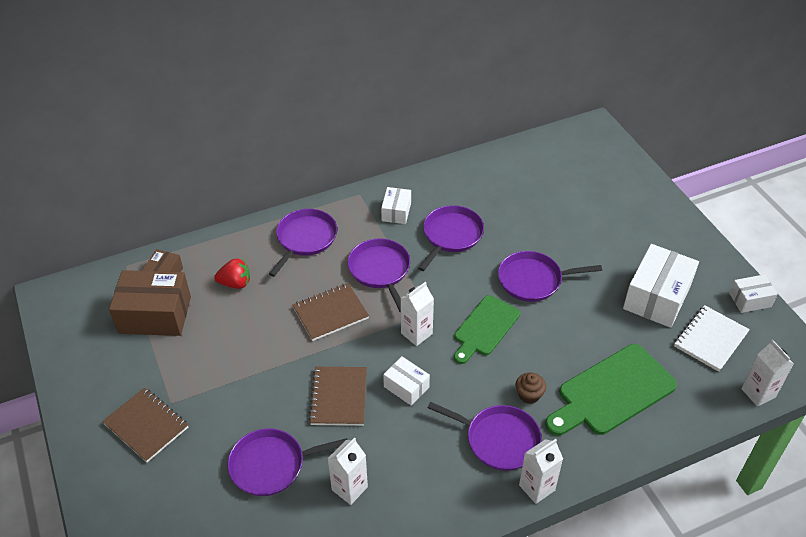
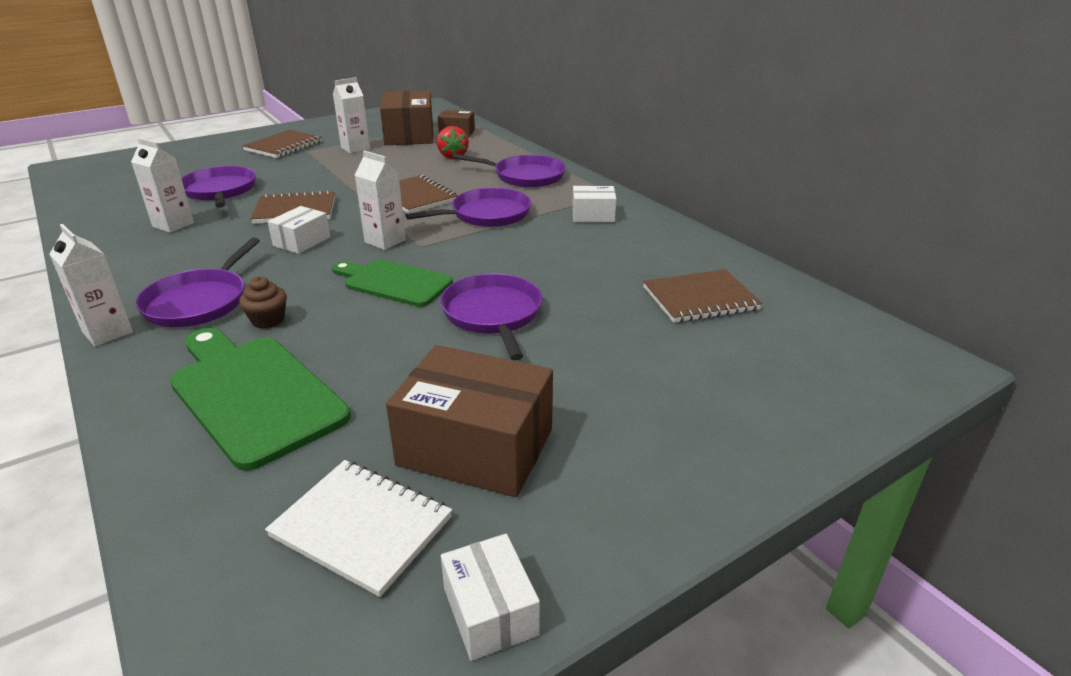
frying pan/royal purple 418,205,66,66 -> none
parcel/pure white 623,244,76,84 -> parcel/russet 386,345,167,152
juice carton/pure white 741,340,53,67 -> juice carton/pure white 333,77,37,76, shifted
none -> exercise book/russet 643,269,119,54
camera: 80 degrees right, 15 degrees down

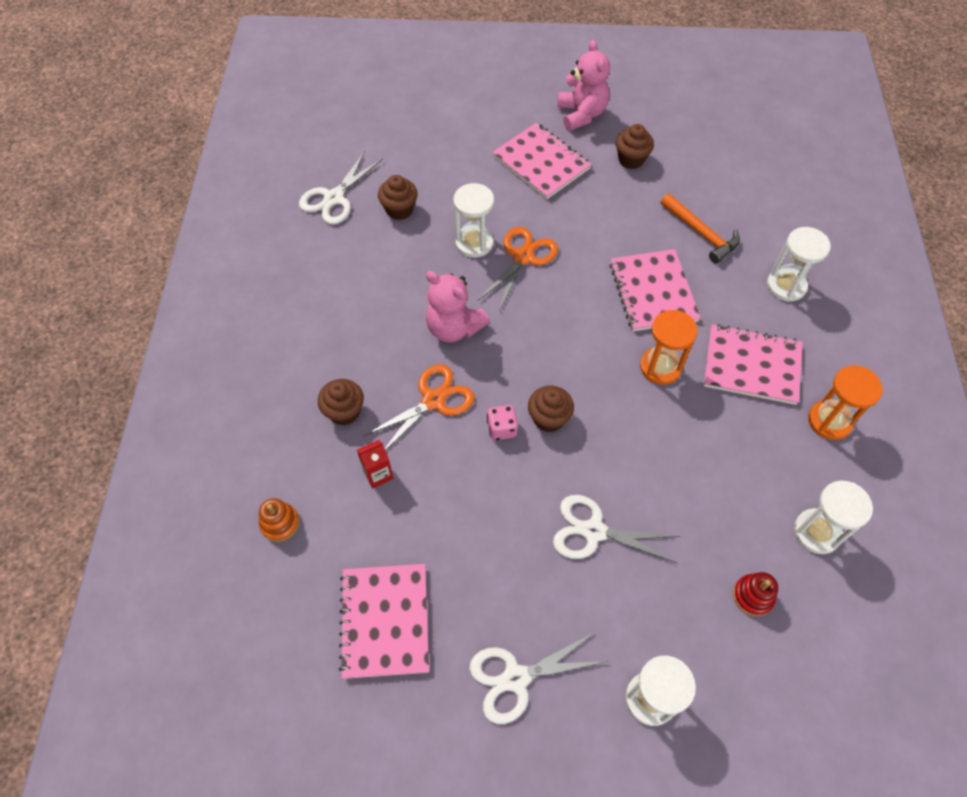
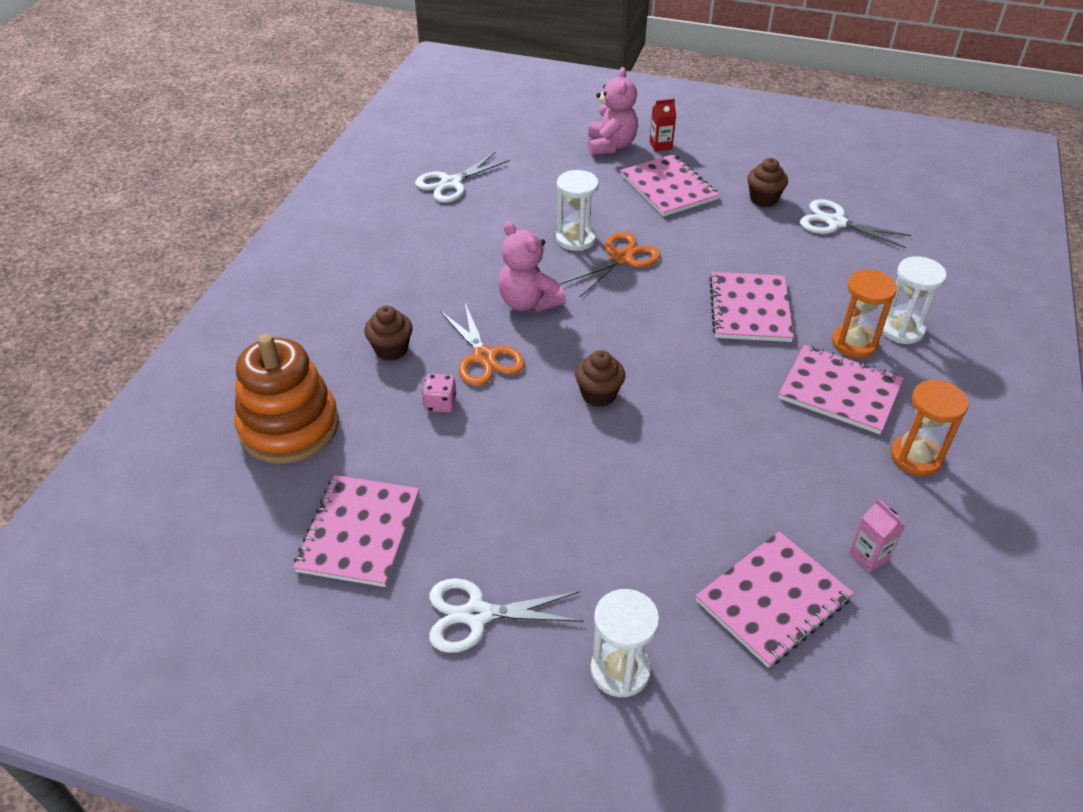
stuffed bear/rosy 557,40,53,91 -> stuffed bear/rosy 588,67,50,89, shifted
cupcake/russet 378,175,40,45 -> none
hammer/orange 661,193,79,71 -> none
sand timer/orange 640,310,58,75 -> sand timer/orange 832,269,65,89, shifted
pair of scissors/orange 363,364,112,86 -> pair of scissors/orange 440,303,85,83, 90 degrees clockwise
die/rosy 487,405,31,36 -> die/rosy 422,374,34,38, shifted
juice carton/scarlet 357,440,37,49 -> juice carton/scarlet 650,99,26,53, shifted
sand timer/pure white 794,481,79,73 -> juice carton/rosy 849,499,56,73
pair of scissors/pure white 553,495,128,68 -> pair of scissors/pure white 800,199,111,49, shifted
stacking toy/orange 259,498,40,44 -> stacking toy/orange 235,334,104,130, x2.41
stacking toy/scarlet 733,572,45,44 -> exercise book/rosy 695,531,159,137
camera: 15 degrees right, 15 degrees down

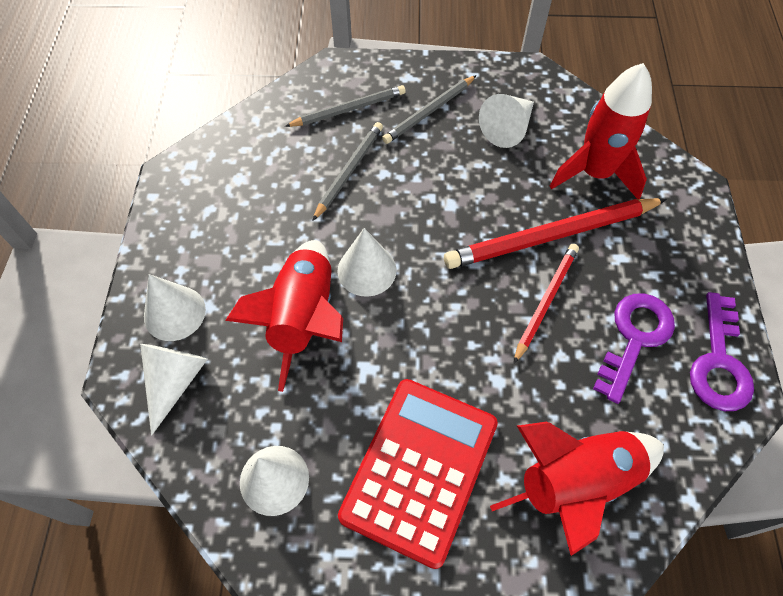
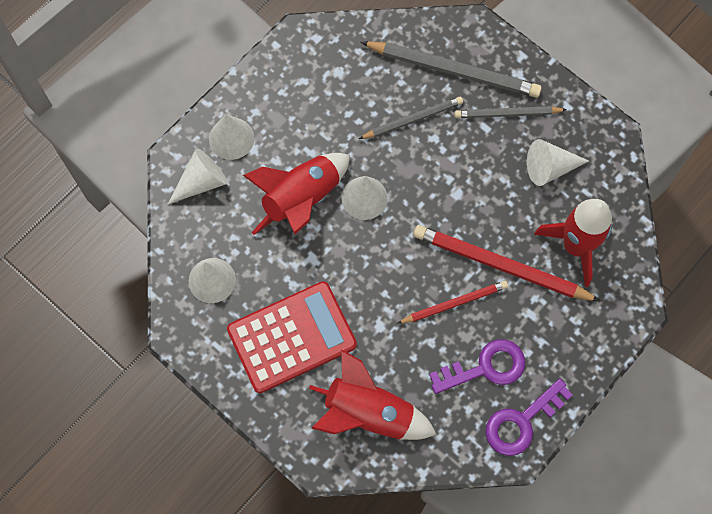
wooden pencil/ash-grey 285,85,121,42 -> wooden pencil/ash-grey 361,41,181,57, x1.68
camera: 40 degrees right, 10 degrees up

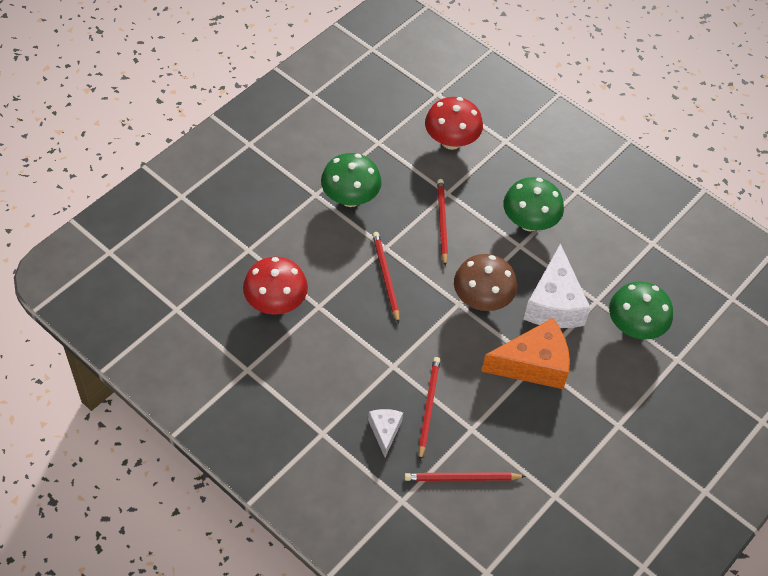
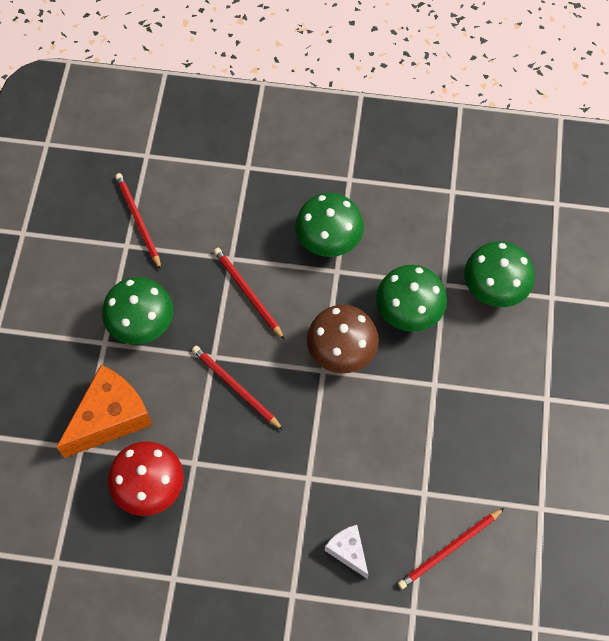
fungus/scarlet 425,97,58,53 -> none
cheese wedge/pure white 523,243,68,85 -> fungus/green 376,265,71,67
cheese wedge/orange 481,318,89,71 -> cheese wedge/orange 57,365,95,93, shifted
wooden pencil/scarlet 418,357,22,104 -> wooden pencil/scarlet 115,173,46,96, shifted
camera: 30 degrees left, 10 degrees up

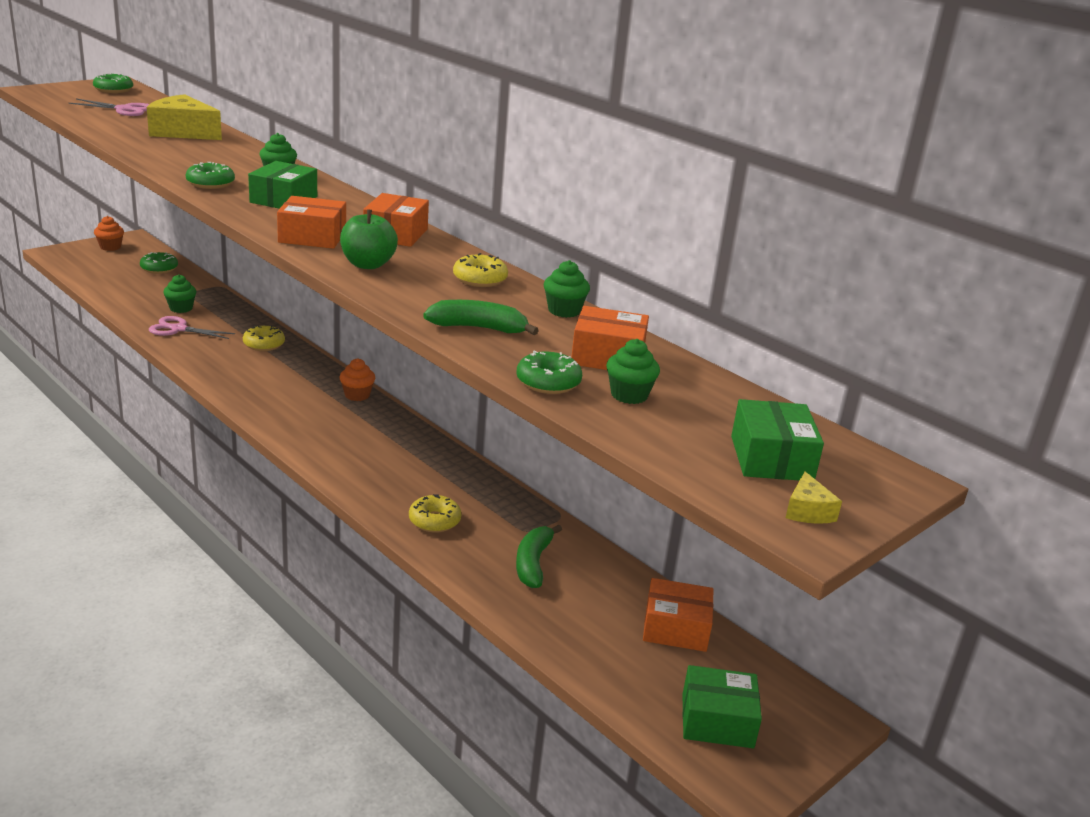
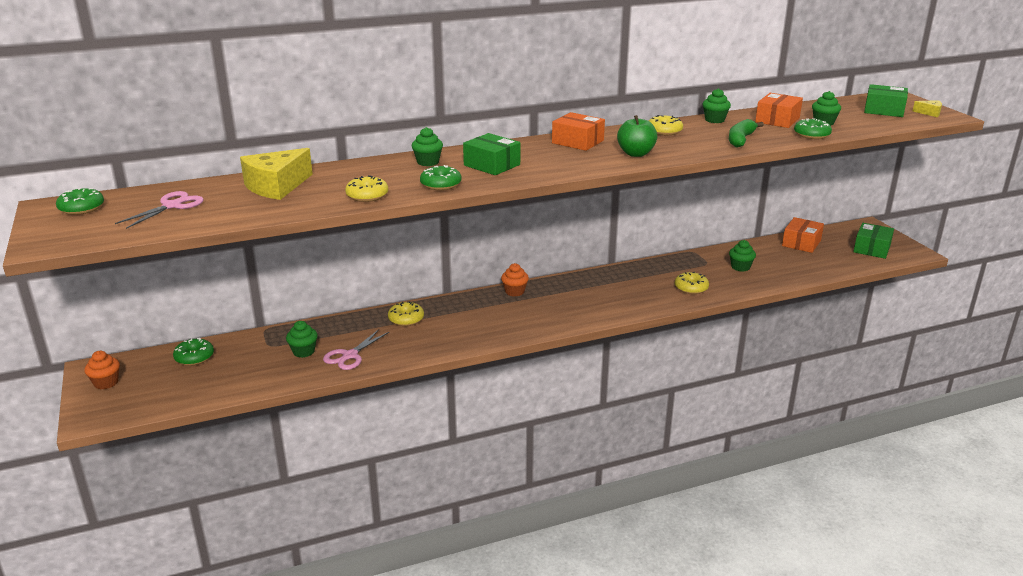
parcel/orange 277,196,69,53 -> none
toy banana/green 516,525,46,63 -> cupcake/green 729,240,27,32
none -> glazed donut/bright yellow 345,175,43,27
camera: 65 degrees left, 0 degrees up

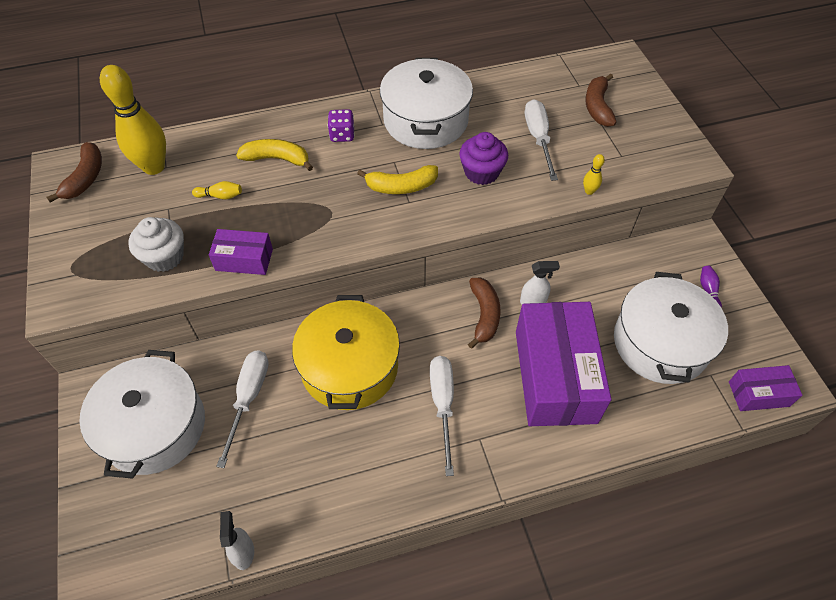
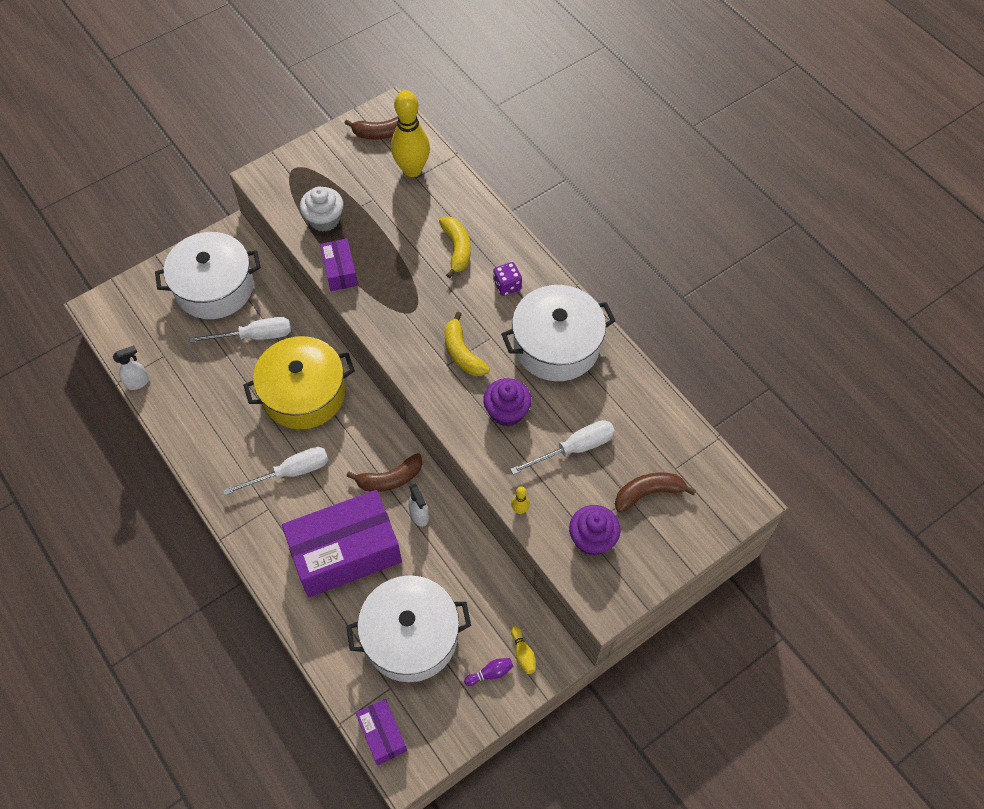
tenpin/bright yellow 192,181,50,18 -> tenpin/bright yellow 511,626,24,48, shifted
none -> cupcake/royal purple 569,505,52,51
camera: 70 degrees right, 5 degrees up

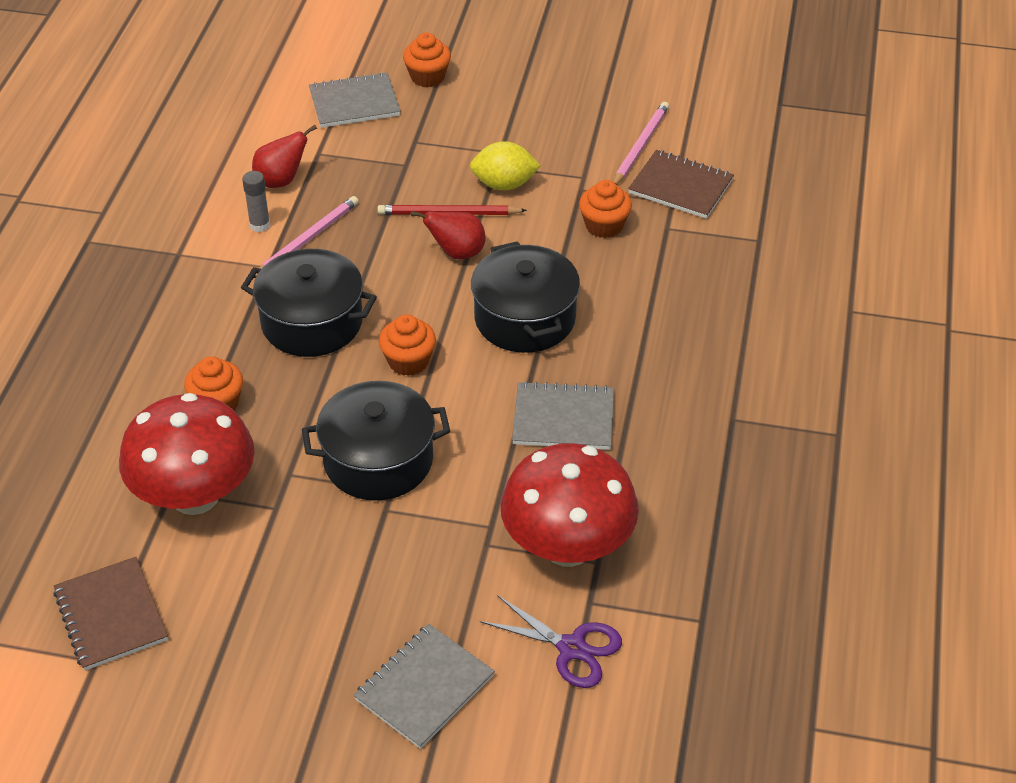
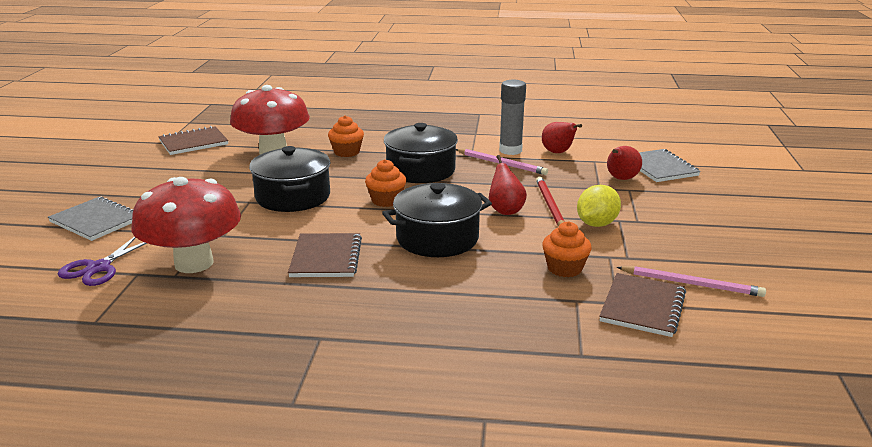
cupcake/orange 403,33,48,54 -> none
citrus fruit/bright yellow 470,141,71,49 -> citrus fruit/bright yellow 577,185,44,42, 45 degrees clockwise
stick of glue/ash-grey 242,171,28,61 -> stick of glue/ash-grey 499,80,27,75, x1.65
exercise book/ash-grey 512,381,102,69 -> exercise book/russet 288,233,74,44
none -> pear/scarlet 607,146,35,34
camera: 85 degrees right, 20 degrees down

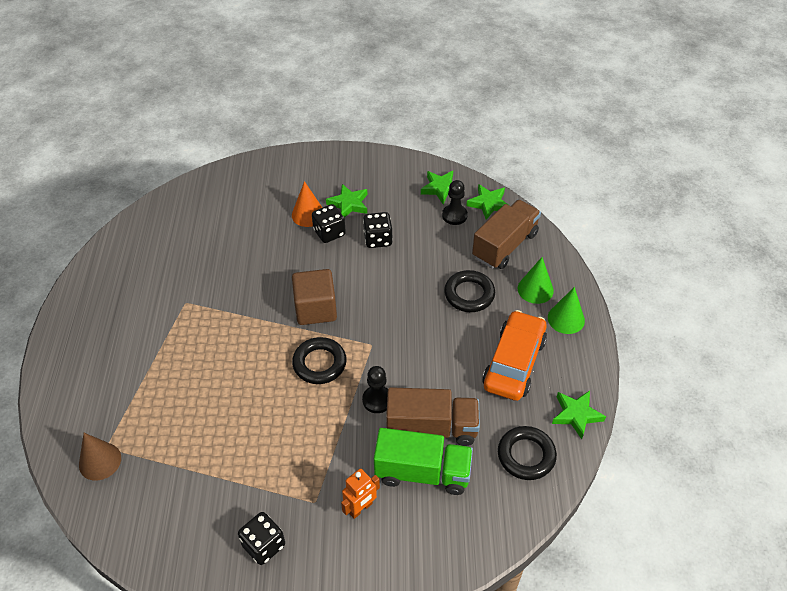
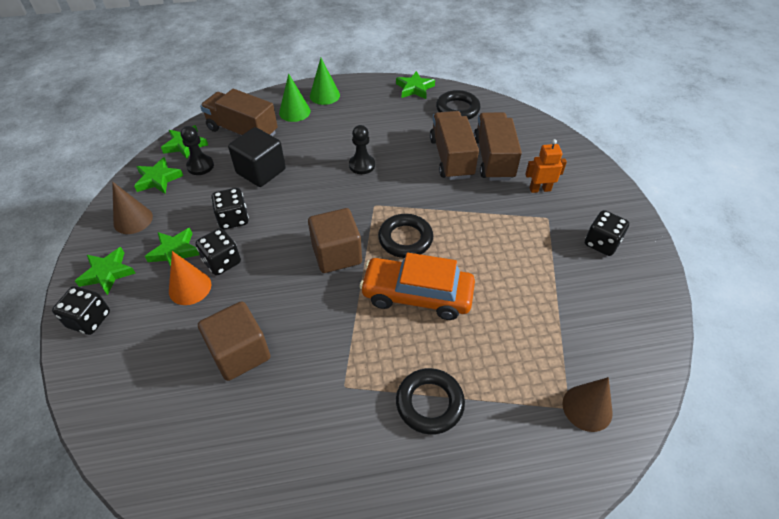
hoop/jet-black 444,270,51,42 -> hoop/jet-black 396,368,69,67, shifted
toy car/orange 482,310,65,91 -> toy car/orange 359,253,116,67, shifted
pawn/jet-black 362,366,26,47 -> pawn/jet-black 349,125,26,49, shifted
truck/green 374,428,99,67 -> truck/russet 474,112,48,69
toy robot/orange 341,468,39,51 -> toy robot/orange 525,139,42,54, 45 degrees counterclockwise
none -> block/jet-black 228,127,58,60
none -> cone/russet 112,182,41,52
none -> star shape/green 75,247,61,48
none -> die/jet-black 52,286,58,49
none -> block/russet 198,301,72,80
camera: 100 degrees left, 0 degrees up

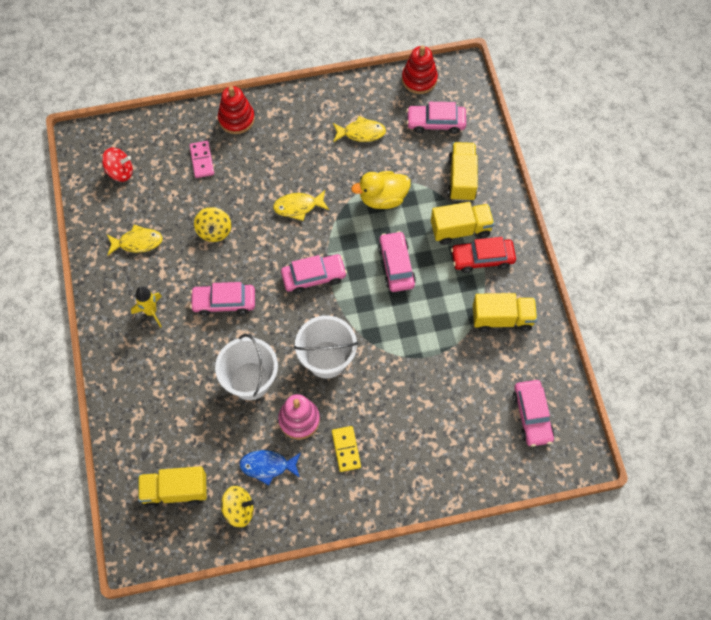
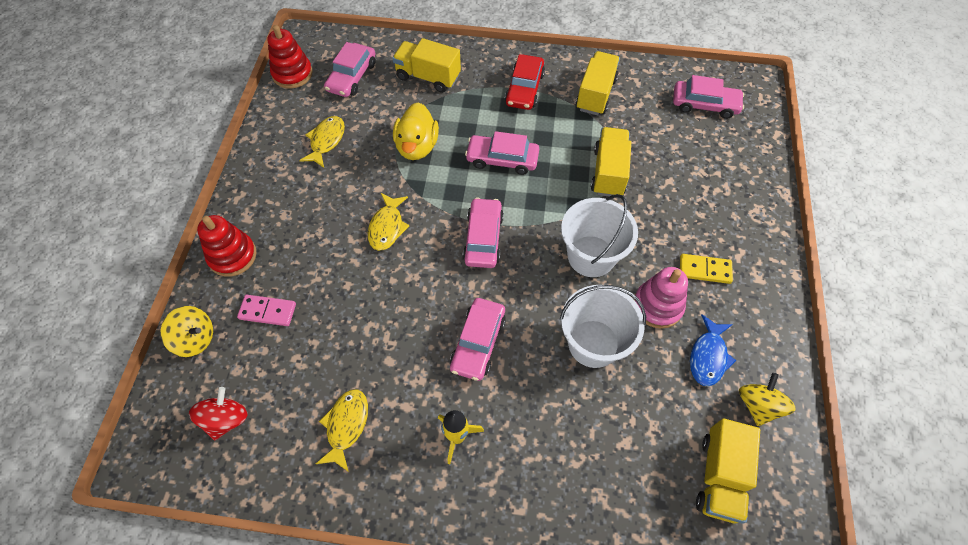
truck/bright yellow 431,202,63,43 -> truck/bright yellow 591,127,40,70, shifted
toy top/bright yellow 194,207,37,35 -> toy top/bright yellow 161,306,52,51, shifted
camera: 70 degrees left, 5 degrees down

